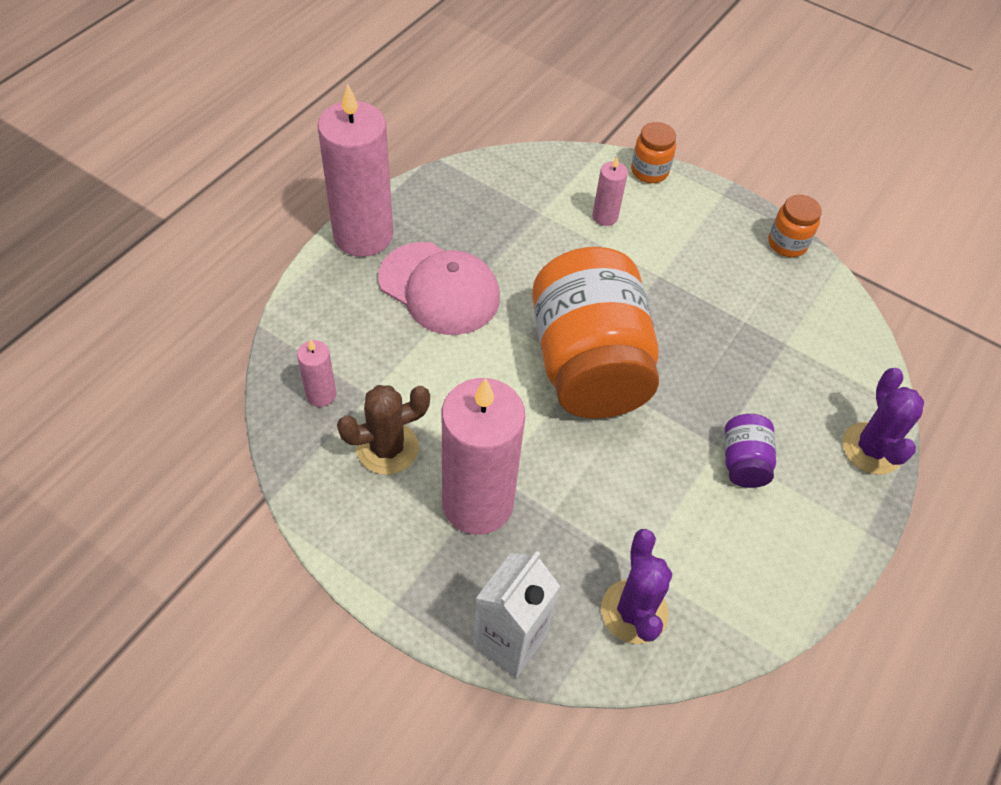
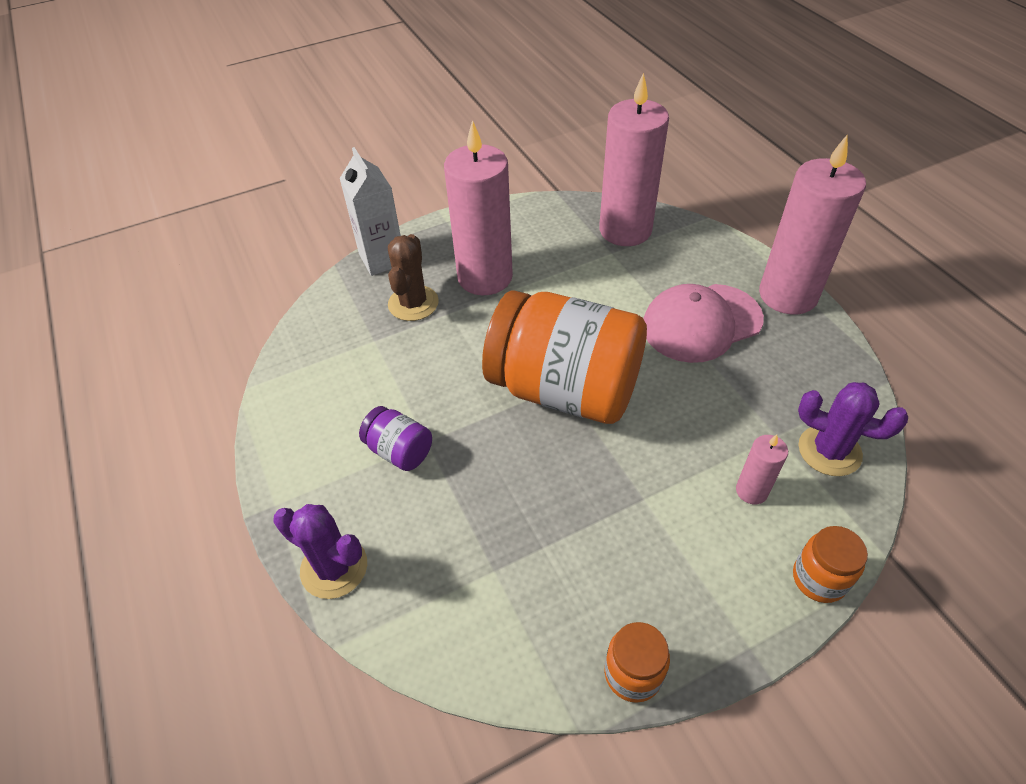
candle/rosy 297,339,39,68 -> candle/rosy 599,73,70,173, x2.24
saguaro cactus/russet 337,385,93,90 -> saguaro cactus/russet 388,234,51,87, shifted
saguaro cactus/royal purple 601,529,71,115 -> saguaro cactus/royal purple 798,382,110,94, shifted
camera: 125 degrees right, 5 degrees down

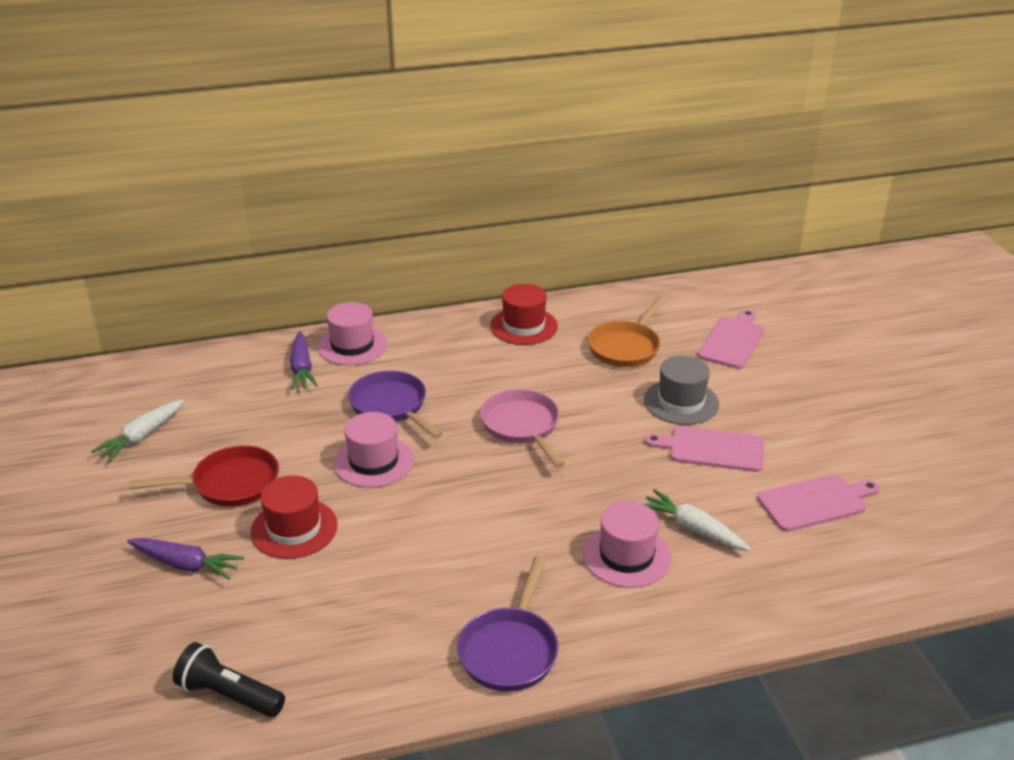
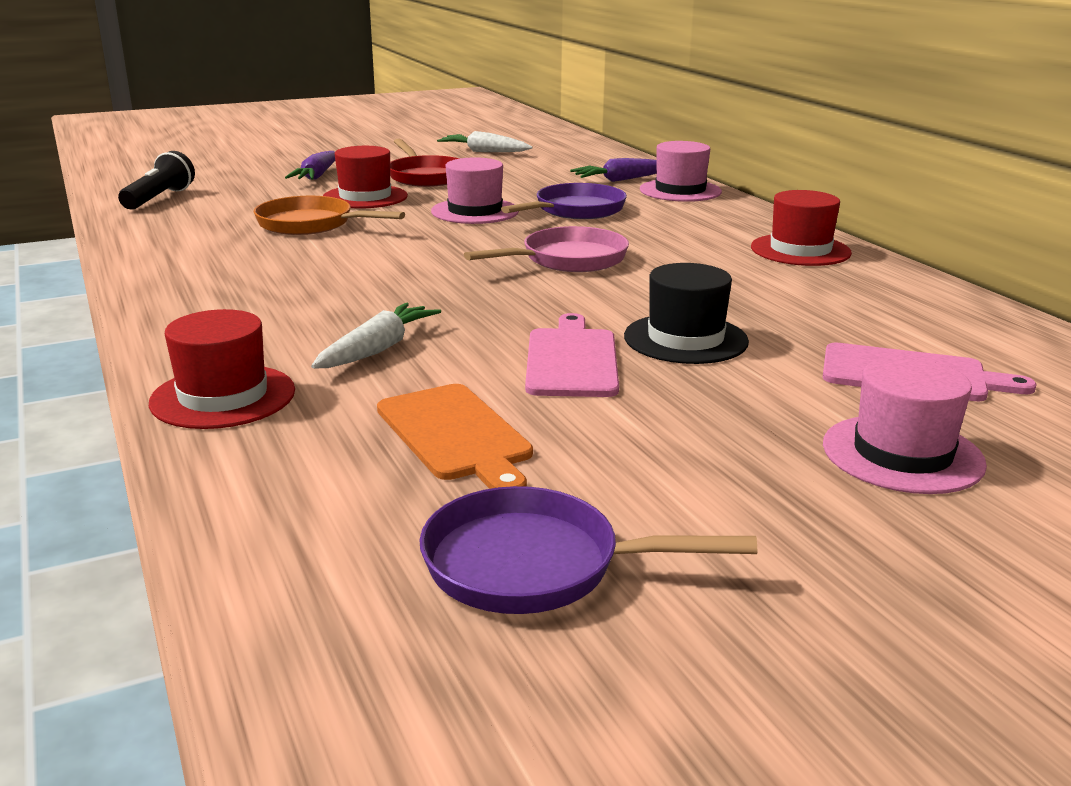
frying pan/orange 588,296,78,71 -> frying pan/orange 254,196,151,39, shifted
hat/ash-grey 644,356,75,69 -> hat/jet-black 624,263,125,101
chopping board/rosy 757,474,123,58 -> chopping board/orange 377,384,156,105
hat/rosy 583,501,88,87 -> hat/rosy 823,357,164,137, shifted
frying pan/royal purple 457,556,101,136 -> frying pan/royal purple 420,486,337,128, shifted
none -> hat/scarlet 149,309,146,120
camera: 80 degrees right, 10 degrees down

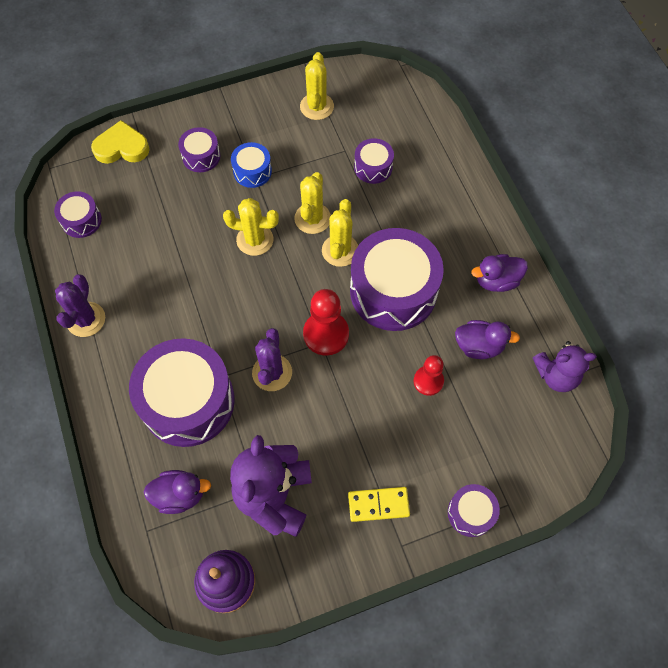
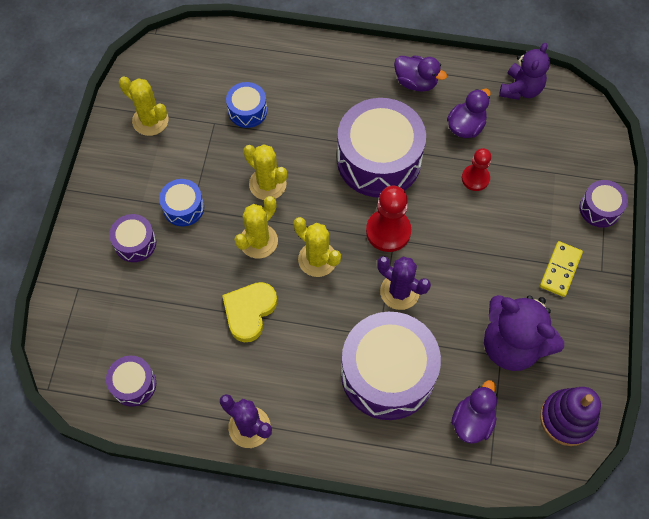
heart shape/bright yellow 91,120,59,44 -> heart shape/bright yellow 222,282,55,60, shifted
snare drum/royal purple 354,138,40,46 -> snare drum/blue 226,82,41,46
saguaro cactus/bright yellow 322,199,36,68 -> saguaro cactus/bright yellow 294,217,47,60, shifted
rubber duck/royal purple 471,254,57,38 -> rubber duck/royal purple 394,55,53,37, 75 degrees counterclockwise
camera: 60 degrees left, 0 degrees up

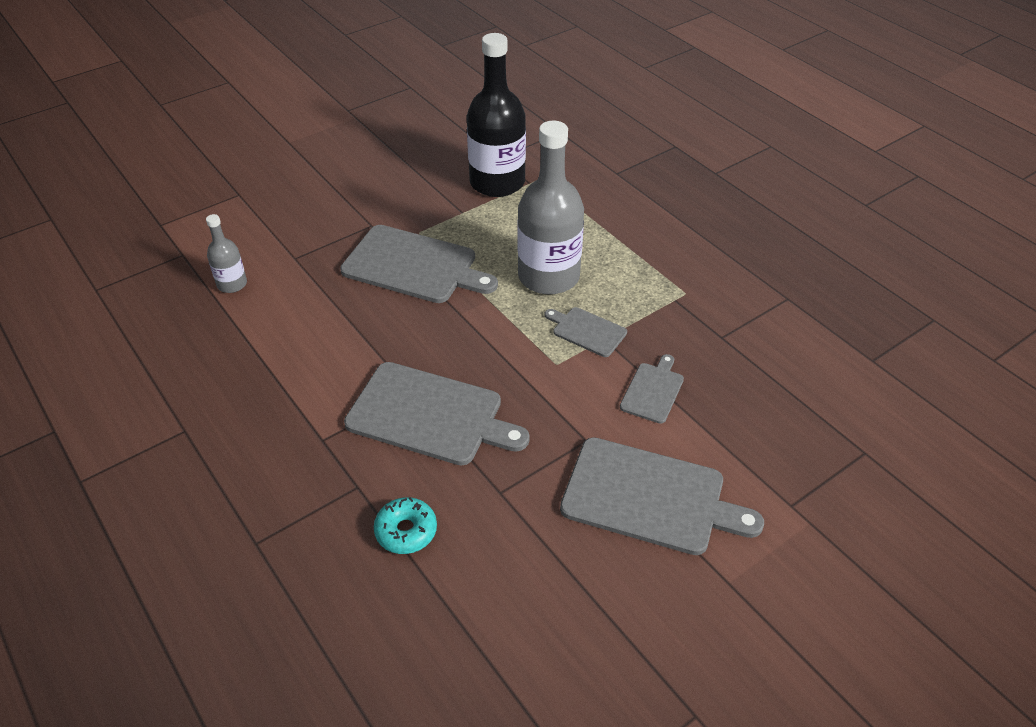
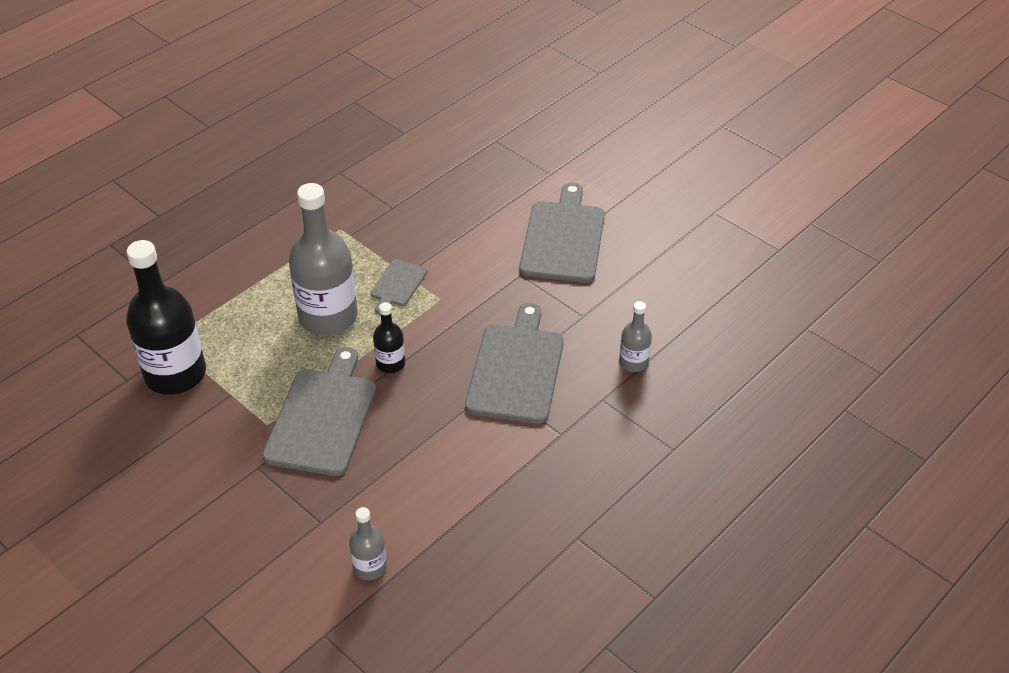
chopping board/ash-grey 620,354,64,70 -> none
glazed donut/turquoise 374,497,63,57 -> flask/ash-grey 619,301,33,71
none -> flask/jet-black 373,302,32,71
camera: 100 degrees left, 0 degrees up

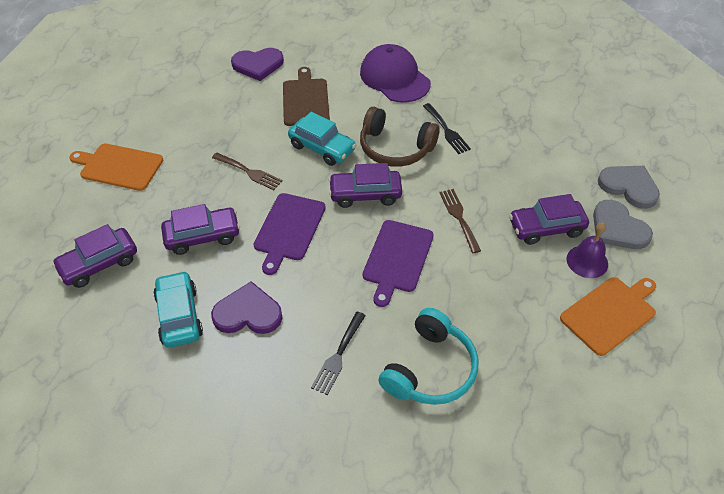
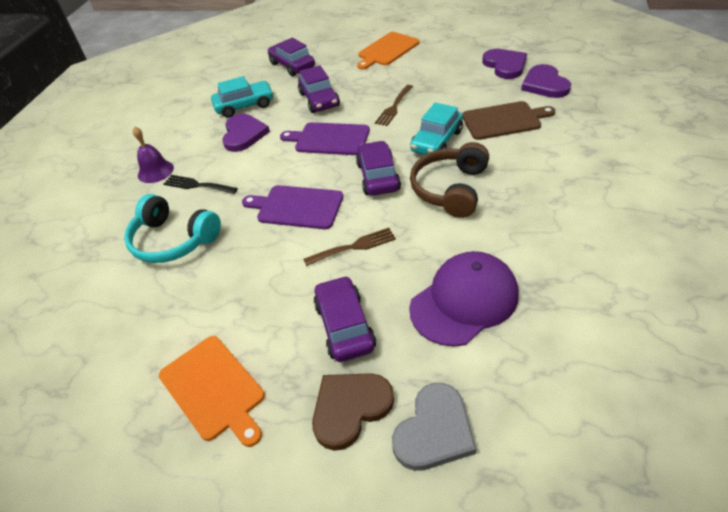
peaked cap/royal purple 360,44,71,59 -> peaked cap/royal purple 409,251,110,96, shifted
dinner fork/jet-black 423,103,48,51 -> none
chopping board/orange 69,144,94,47 -> chopping board/orange 357,32,62,38, 150 degrees counterclockwise
heart shape/ash-grey 593,200,60,49 -> heart shape/russet 312,373,82,78
hand bell/royal purple 567,222,41,56 -> hand bell/royal purple 133,126,41,57, shifted
none -> heart shape/royal purple 482,49,45,30
camera: 90 degrees right, 5 degrees down

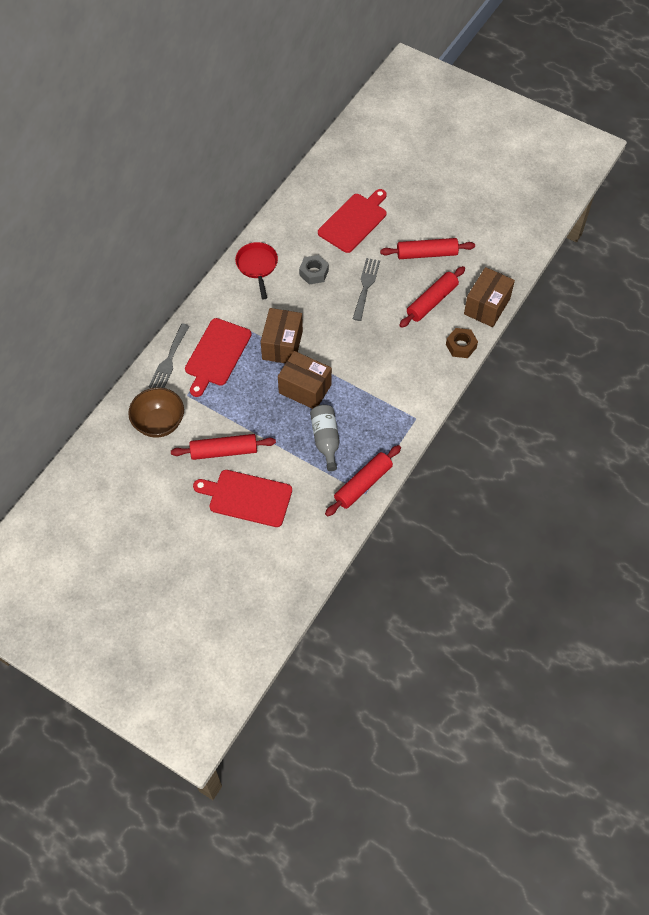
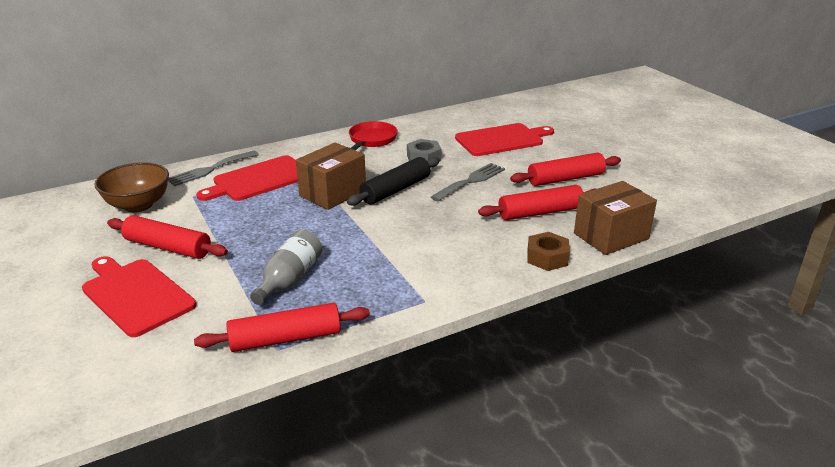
dough roller/scarlet 380,238,95,21 -> dough roller/scarlet 510,153,111,33, 45 degrees counterclockwise
parcel/russet 278,351,54,58 -> none
none -> dough roller/jet-black 347,157,93,49
camera: 30 degrees right, 30 degrees down

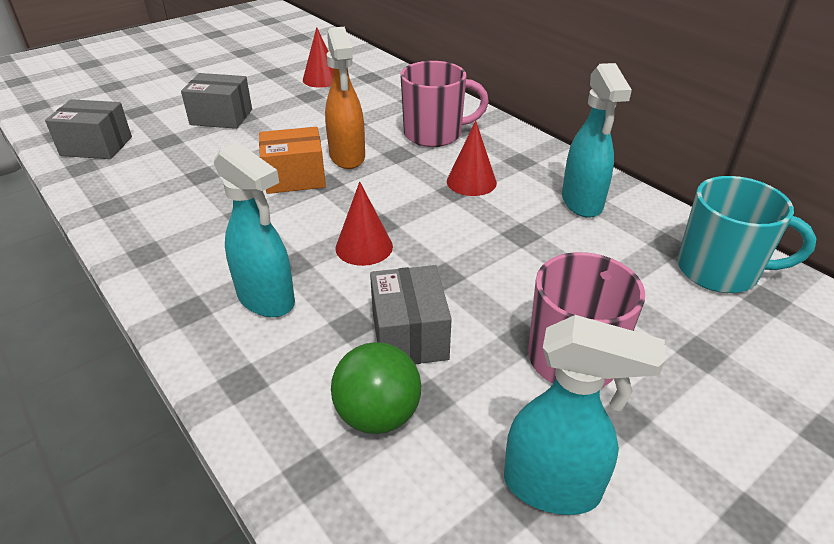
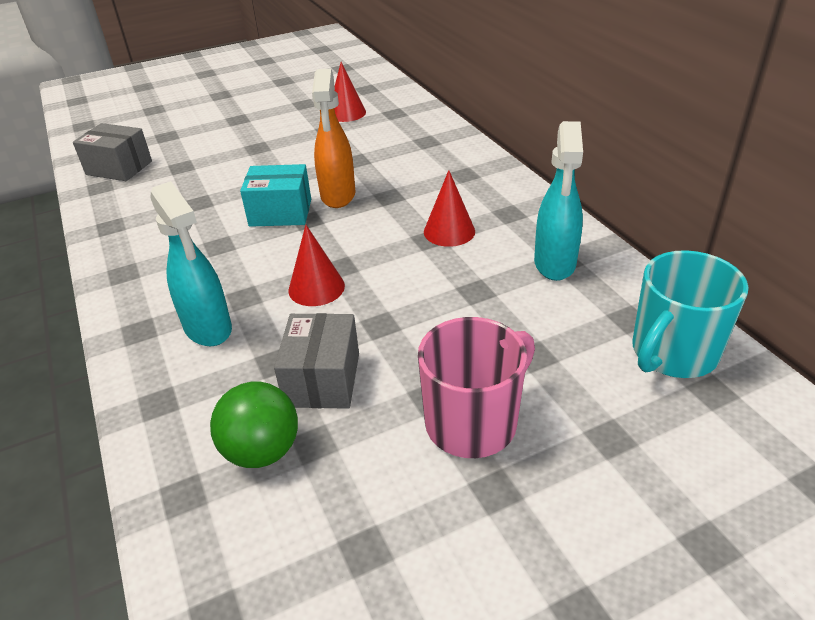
coffee mug/rosy 401,61,88,86 -> none
parcel/ash-grey 181,73,71,56 -> none
parcel/orange 259,127,67,67 -> parcel/turquoise 240,164,71,63
coffee mug/turquoise 677,176,139,117 -> coffee mug/turquoise 632,250,117,128, 105 degrees clockwise
spray bottle/turquoise 504,315,161,200 -> none
camera: 15 degrees right, 0 degrees up

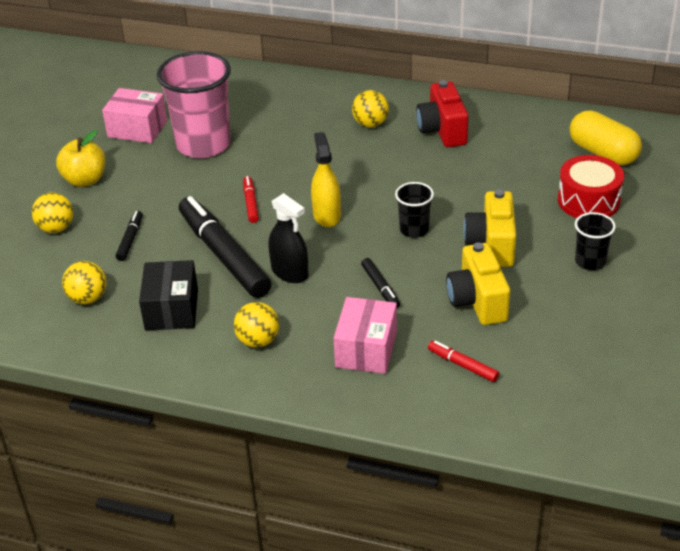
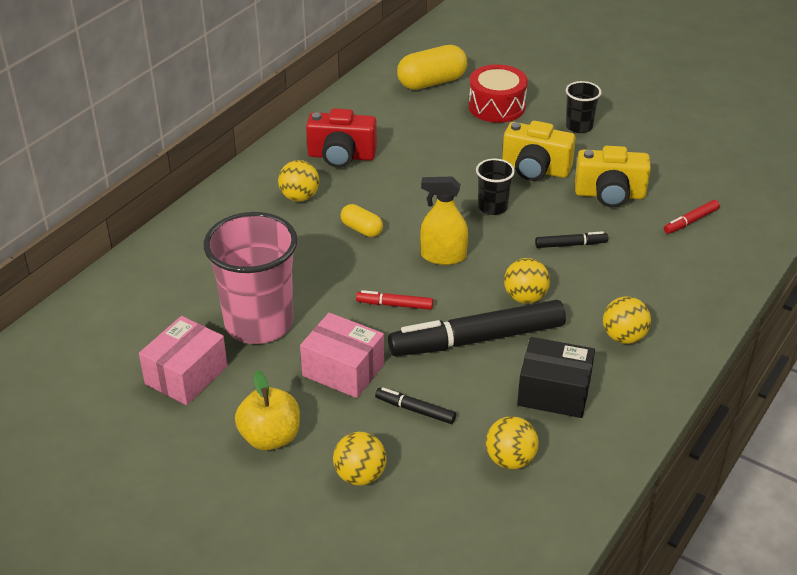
spray bottle/jet-black 268,193,40,90 -> sphere/bright yellow 504,258,46,46
parcel/rosy 333,297,64,77 -> parcel/rosy 300,313,84,85, shifted
none -> pill shape/bright yellow 341,204,42,33
camera: 75 degrees left, 0 degrees up

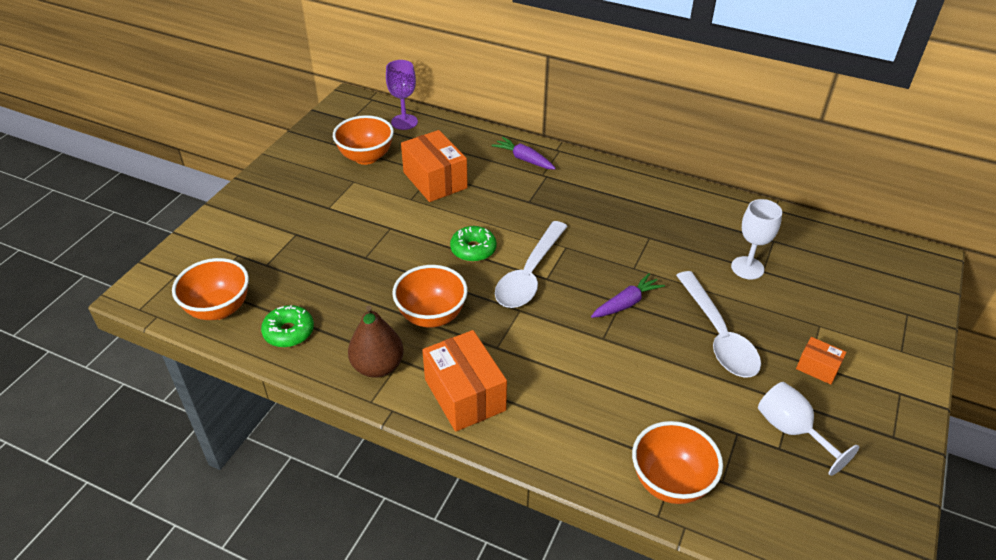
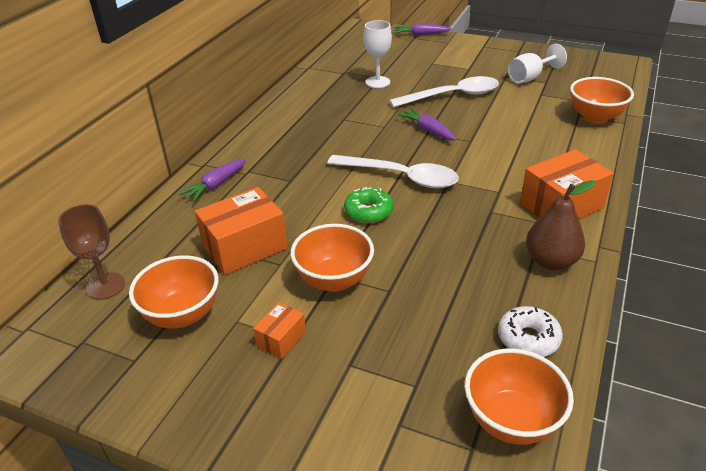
goblet/royal purple 386,60,32,70 -> goblet/russet 58,204,67,96
serving bowl/orange 392,265,76,63 -> serving bowl/orange 291,224,83,68, shifted
glazed donut/green 261,305,53,43 -> glazed donut/pure white 498,306,65,51
parcel/orange 796,337,51,48 -> parcel/orange 253,302,53,57, shifted
none -> root vegetable/royal purple 394,23,58,13
camera: 90 degrees left, 5 degrees down

